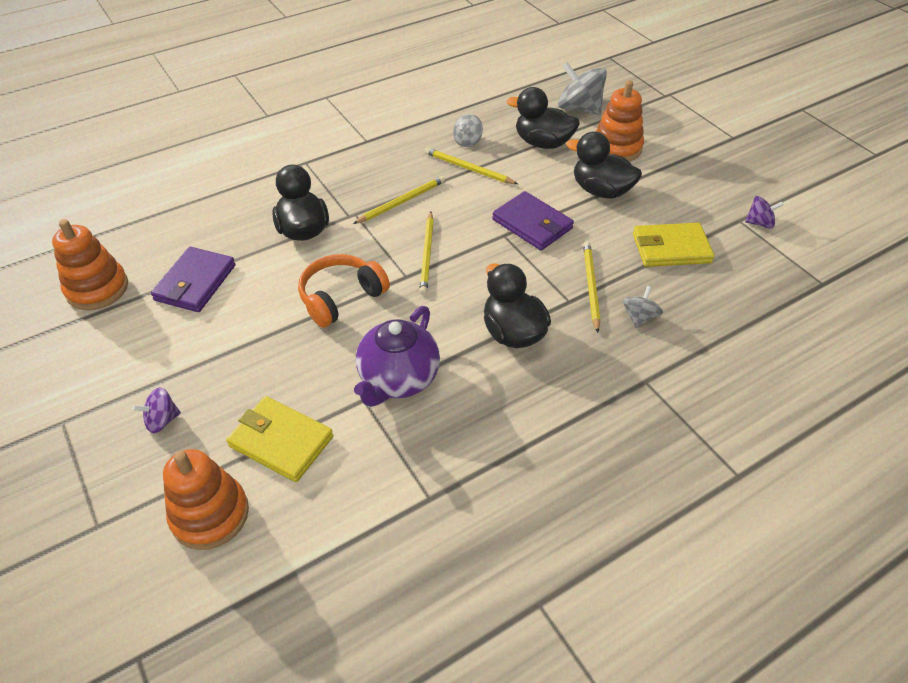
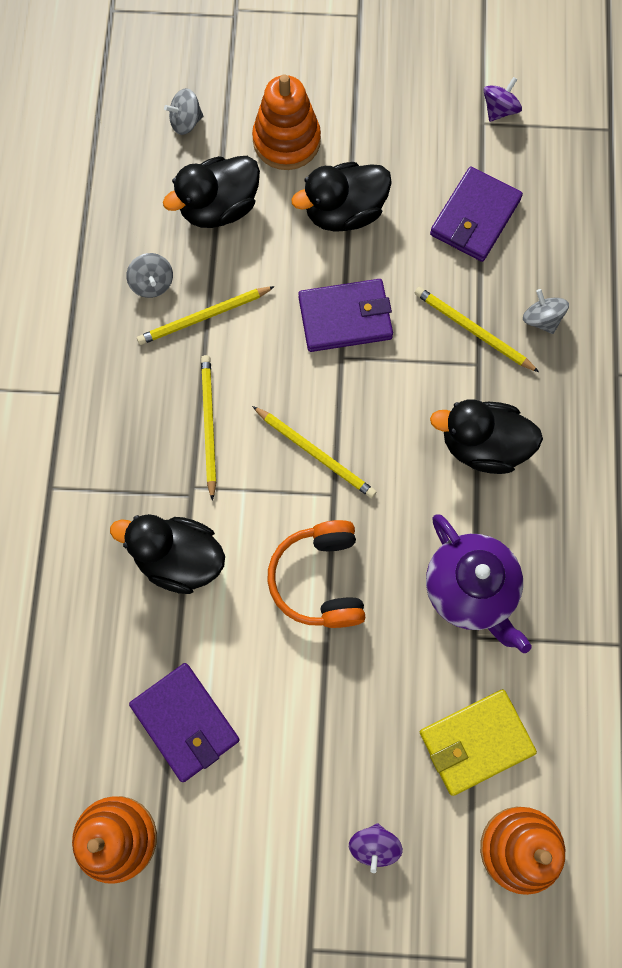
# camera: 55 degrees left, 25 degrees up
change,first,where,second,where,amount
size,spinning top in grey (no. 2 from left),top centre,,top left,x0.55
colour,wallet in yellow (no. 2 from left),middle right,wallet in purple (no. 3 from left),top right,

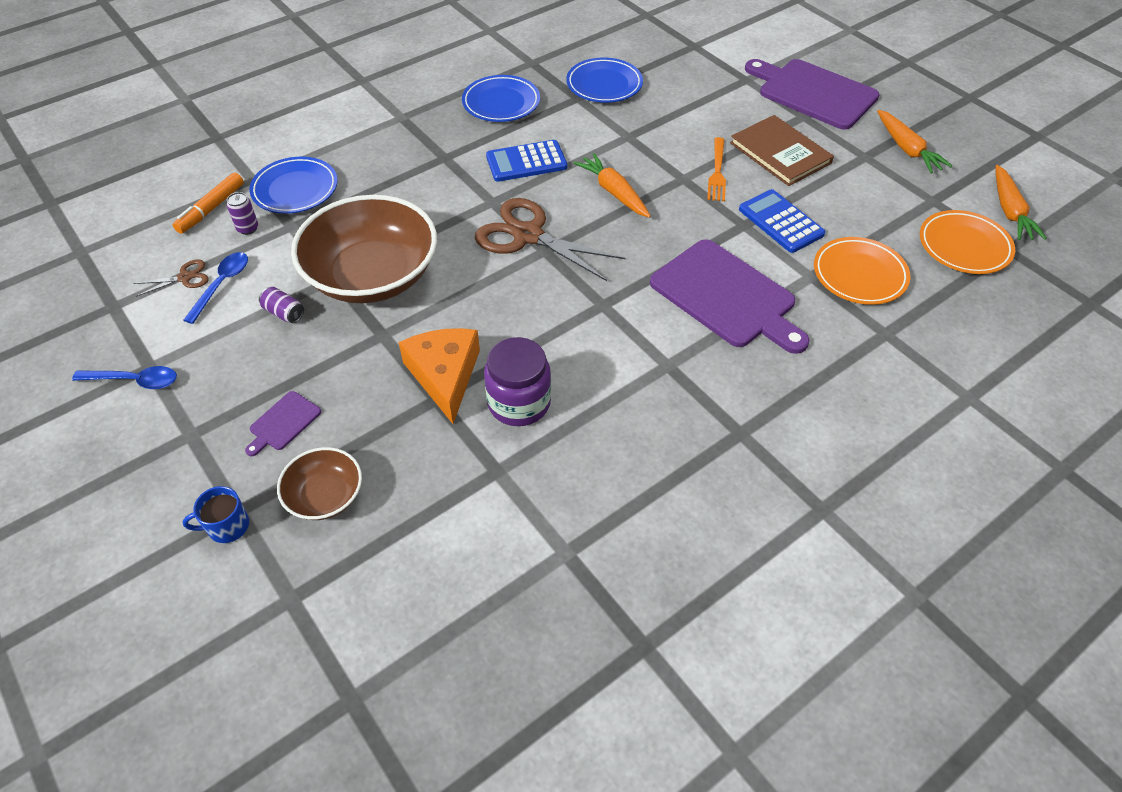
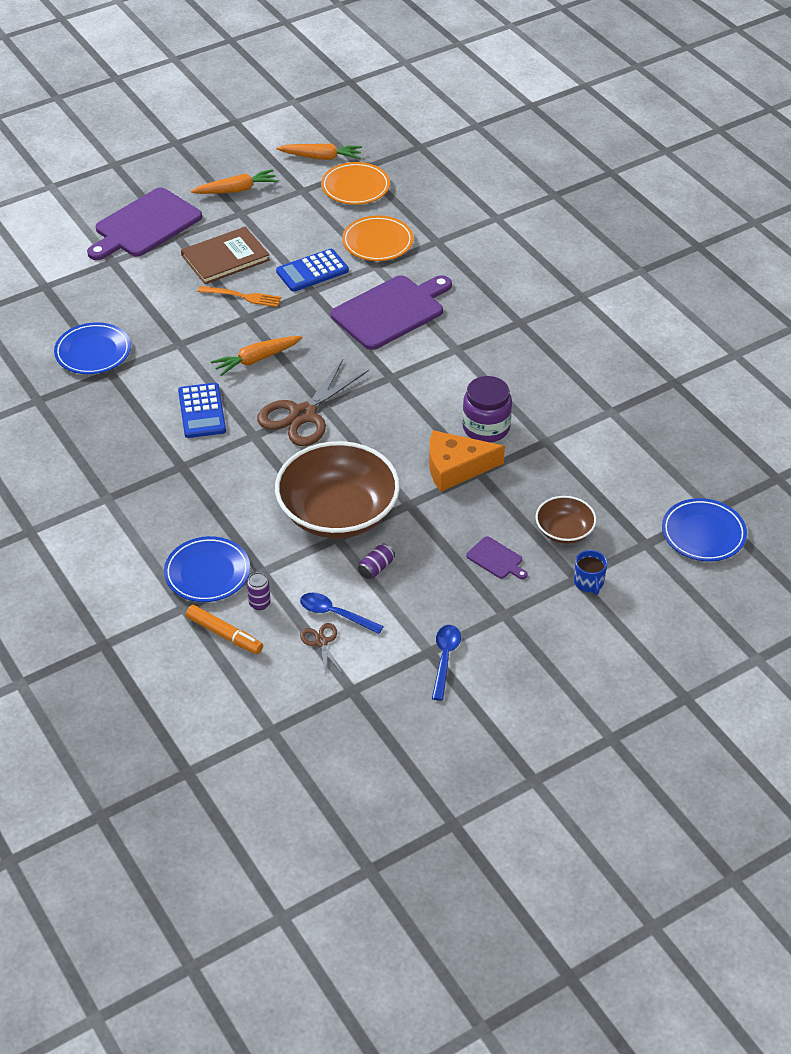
# camera: 85 degrees left, 5 degrees down
change,first,where,second,where,amount
relocated,plate in blue (no. 2 from left in the first image),top centre,plate in blue (no. 3 from left),middle right,

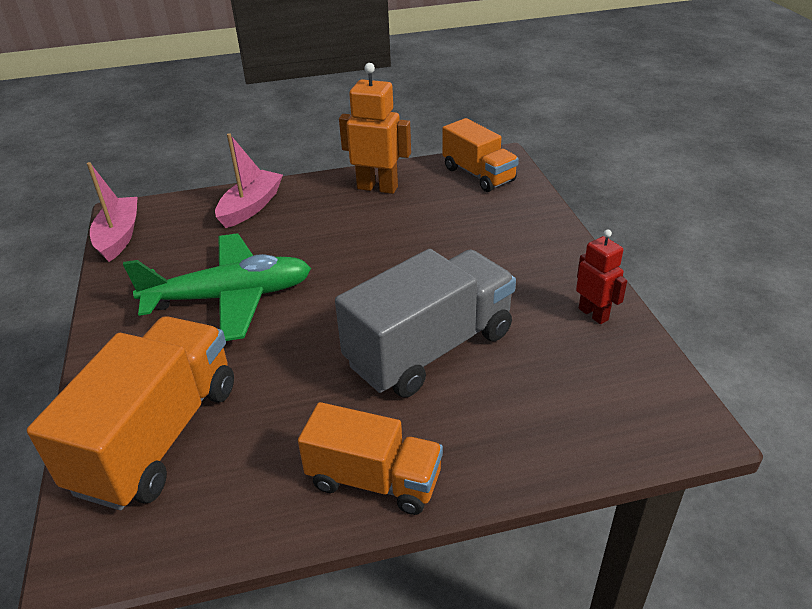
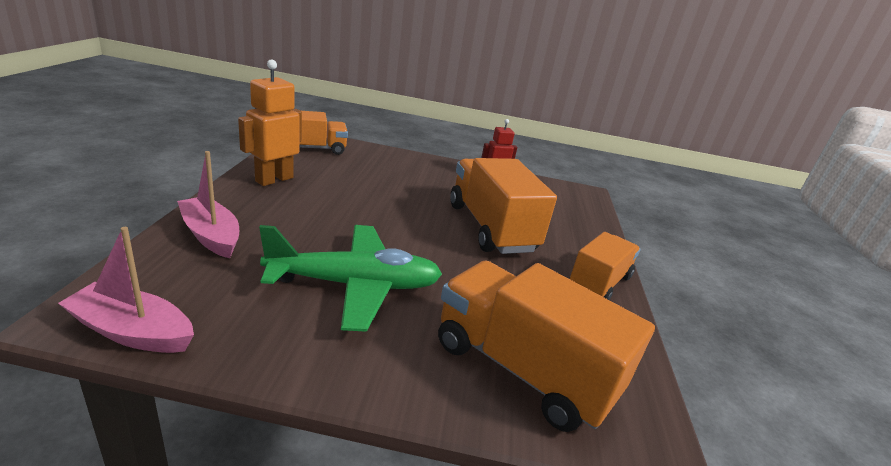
# camera: 75 degrees left, 10 degrees down
change,first,where,second,where,amount
spun,plane in green,middle left,,centre,75 degrees clockwise
colour,truck in grey,centre,truck in orange (no. 2 from left),centre,

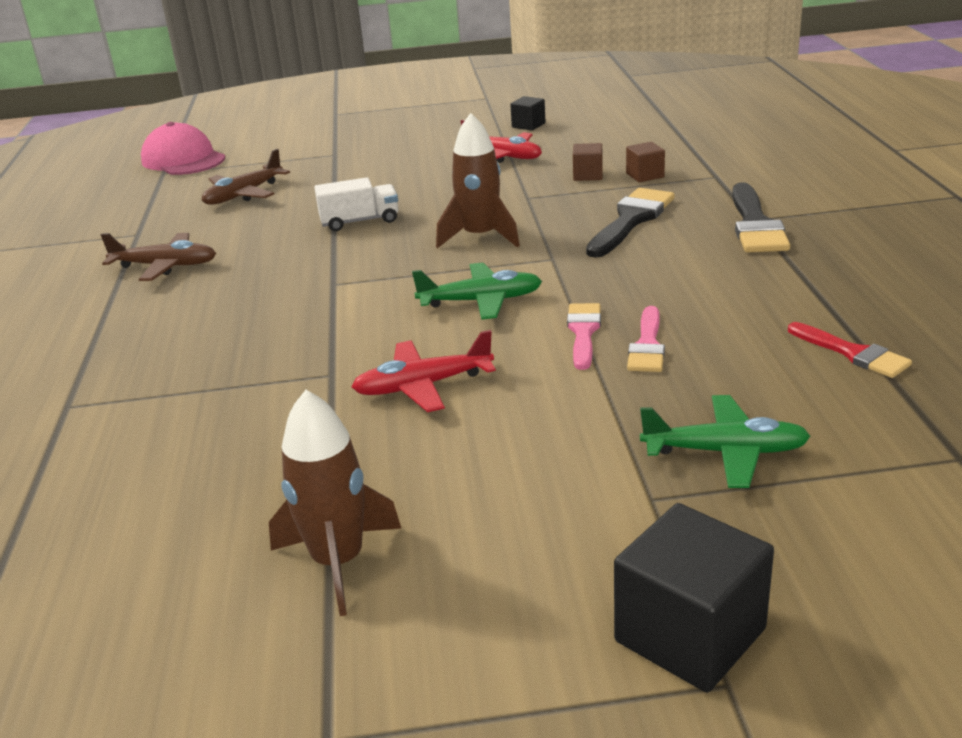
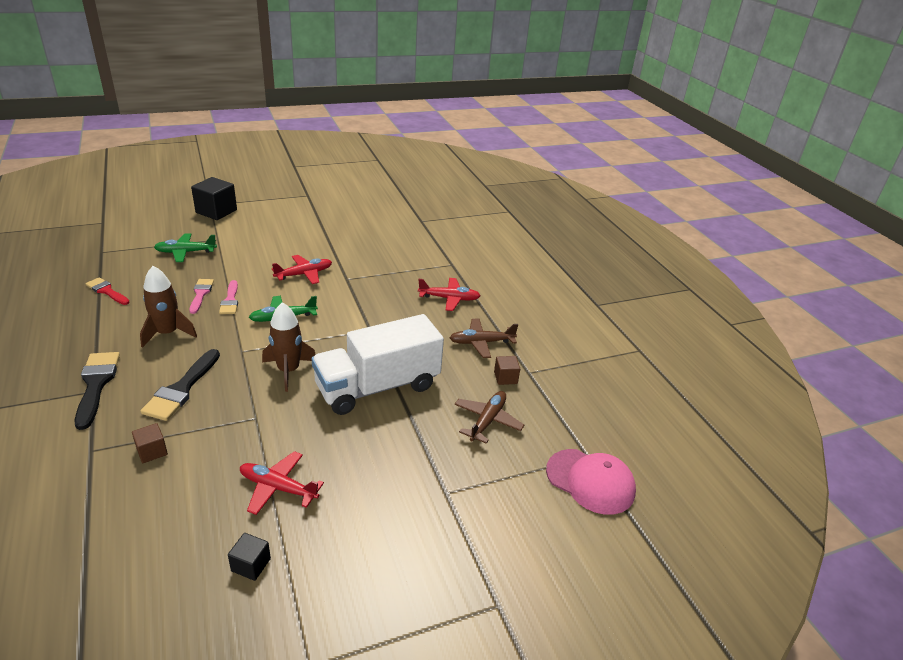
# camera: 160 degrees right, 5 degrees up
change,first,where,second,where,amount
relocated,rocket in brown (no. 1 from left),bottom centre,,middle left,
size,truck in white,top centre,,centre,x2.19
appeared,,,plane in red (no. 3 from left),centre,
relocated,cube in brown (no. 1 from left in the first image),top centre,cube in brown (no. 2 from left),centre,

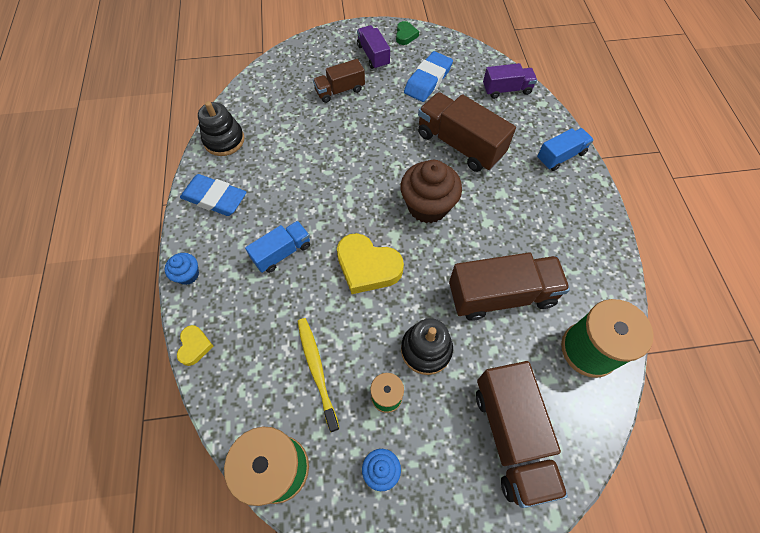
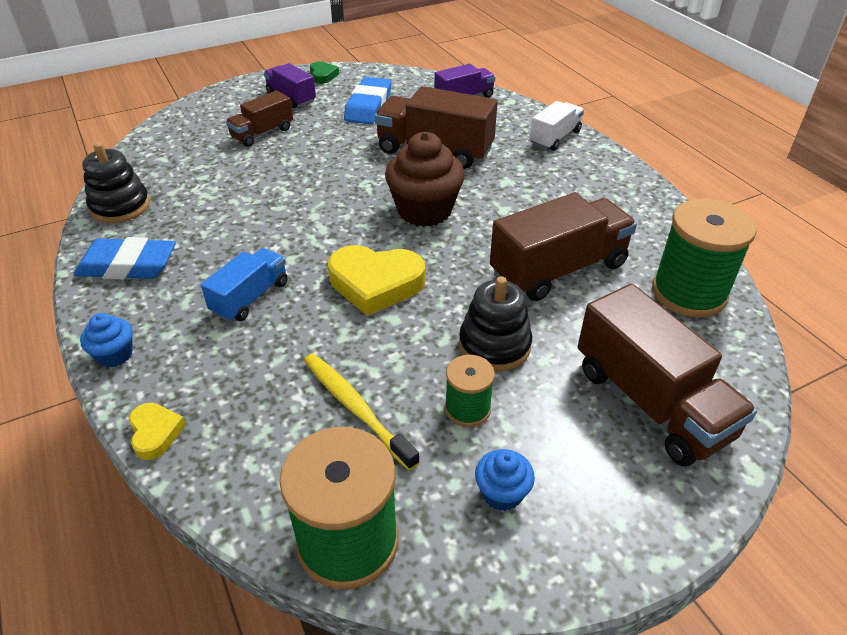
# camera: 20 degrees left, 20 degrees down
change,first,where,second,where,amount
colour,truck in blue (no. 2 from left),top right,truck in white,top centre,

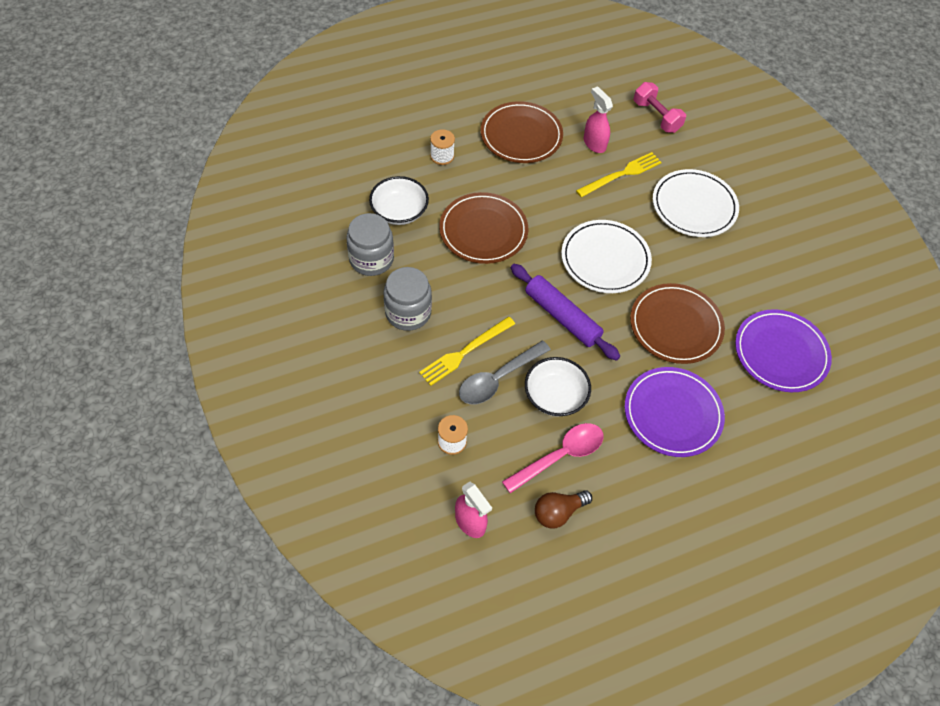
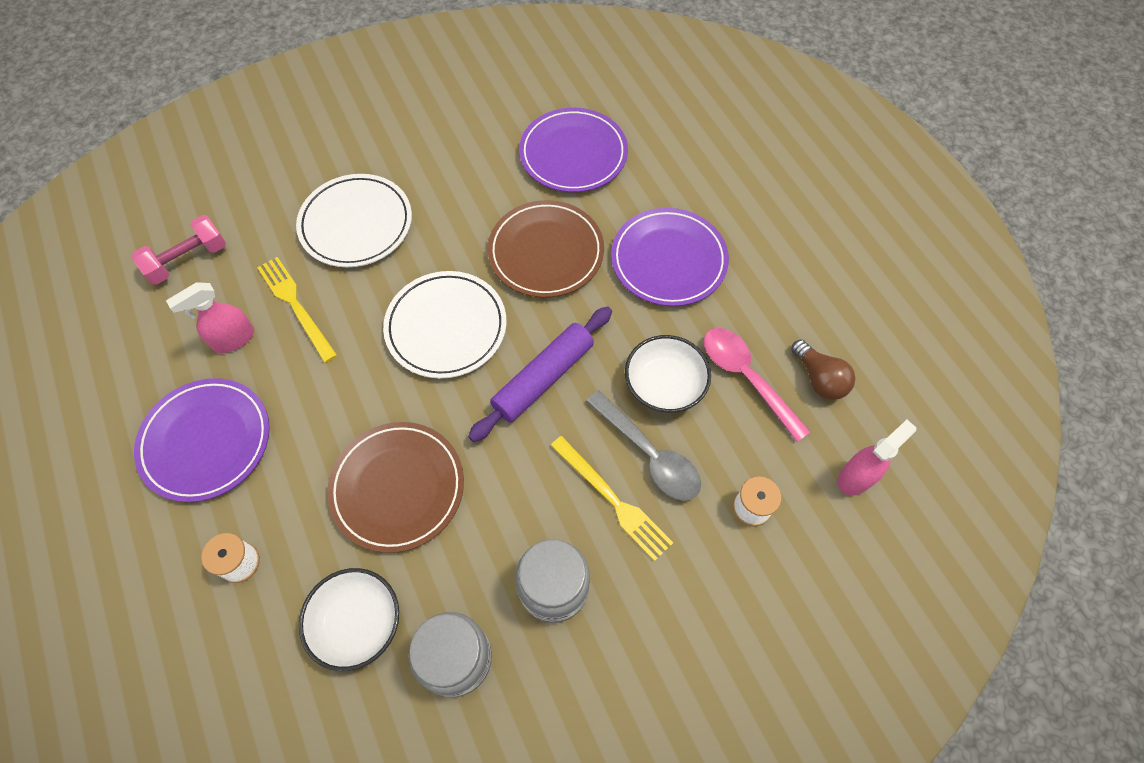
# camera: 90 degrees left, 5 degrees up
change,first,where,second,where,amount
colour,plate in brown (no. 2 from left),top centre,plate in purple (no. 1 from left),middle left,

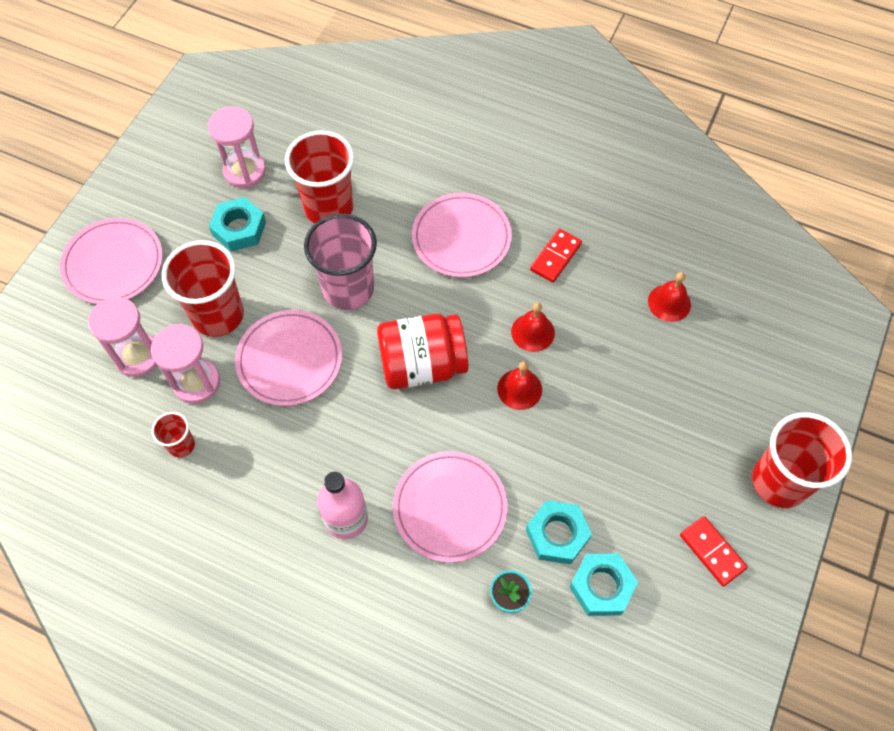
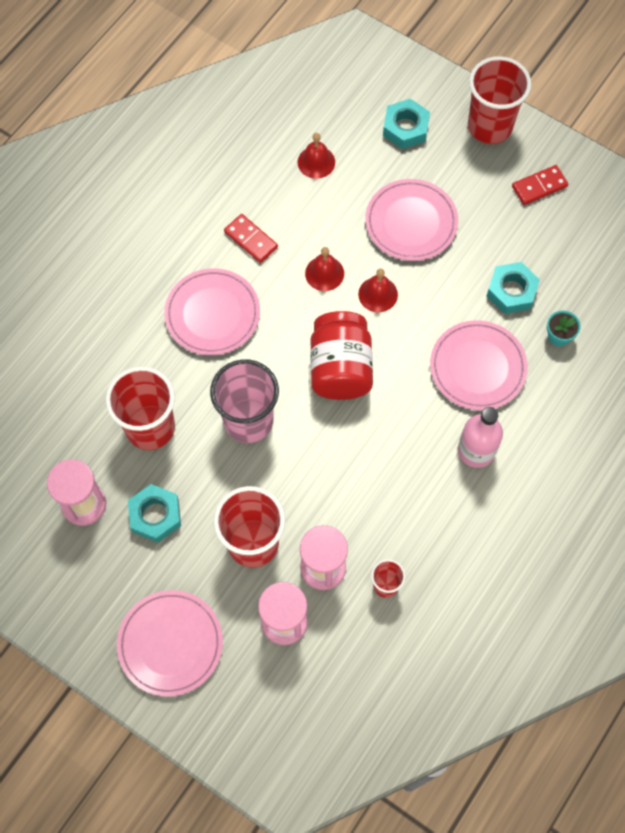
# camera: 80 degrees left, 5 degrees up
change,first,where,second,where,amount
relocated,plate in pink (no. 2 from left in the first image),middle left,plate in pink (no. 3 from left),top centre,
relocated,nut in turquoise (no. 3 from left in the first image),bottom right,nut in turquoise (no. 2 from left),top centre,

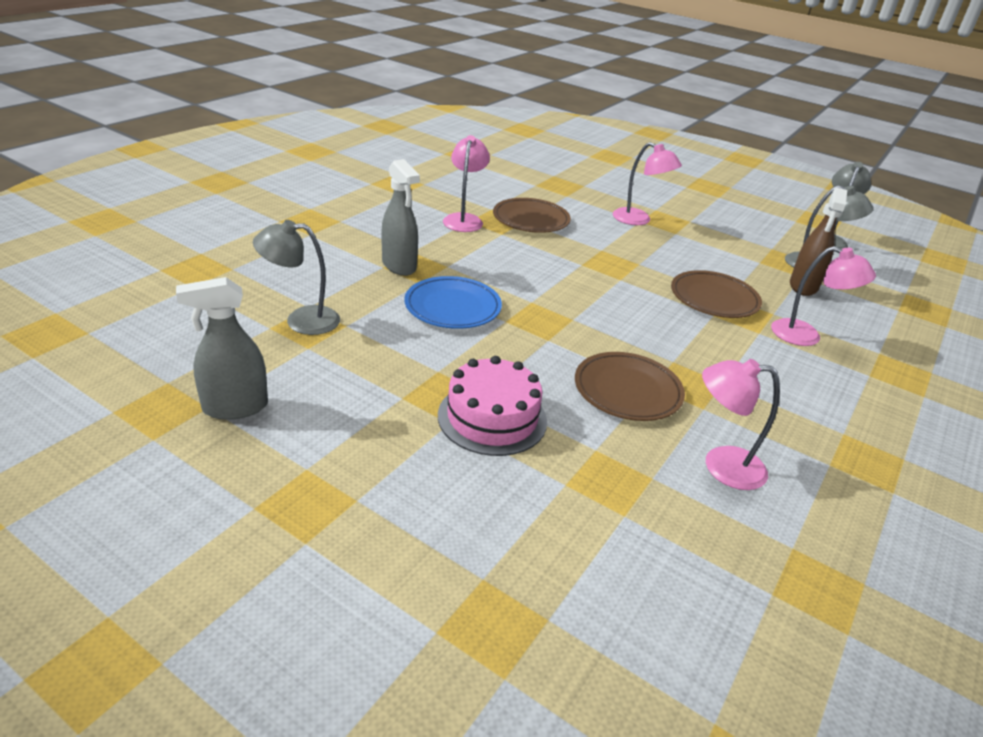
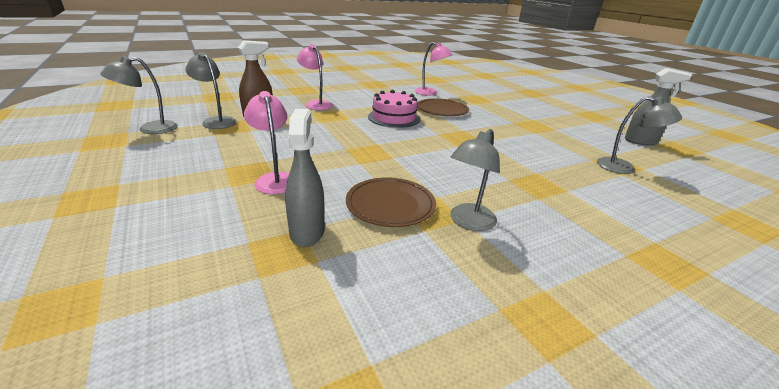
# camera: 150 degrees left, 5 degrees down
change,first,where,second,where,amount
relocated,spray bottle in grey (no. 2 from left in the first image),top centre,spray bottle in grey (no. 1 from left),centre,
relocated,cake in pink,centre,,top centre,
colour,lamp in pink (no. 1 from left),top centre,lamp in grey (no. 3 from left),centre,
missing,plate in blue,centre,,,
missing,plate in brown (no. 3 from left),middle right,,,

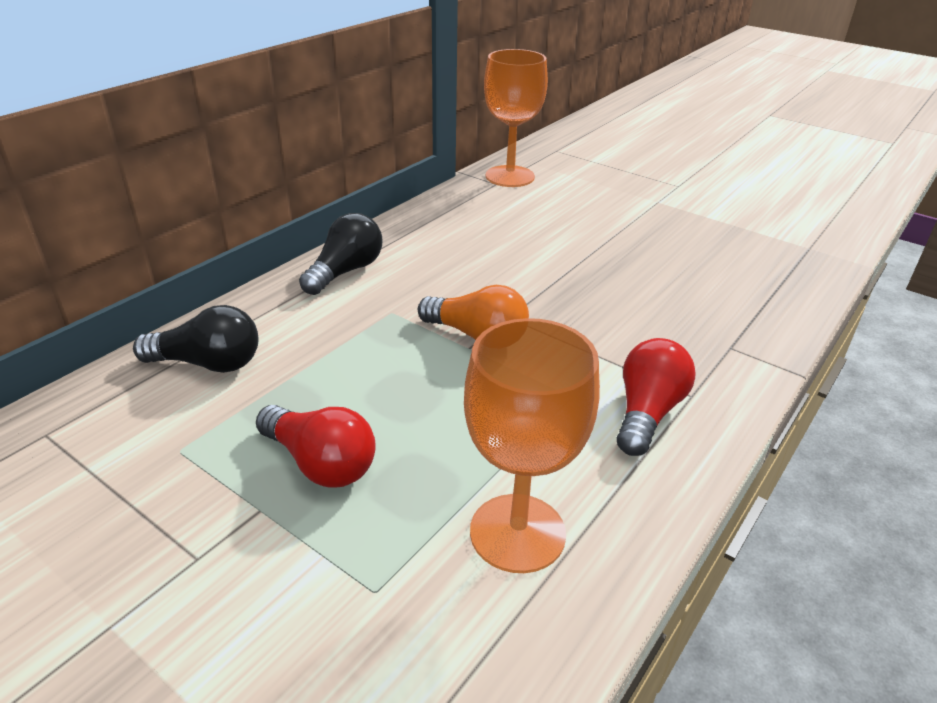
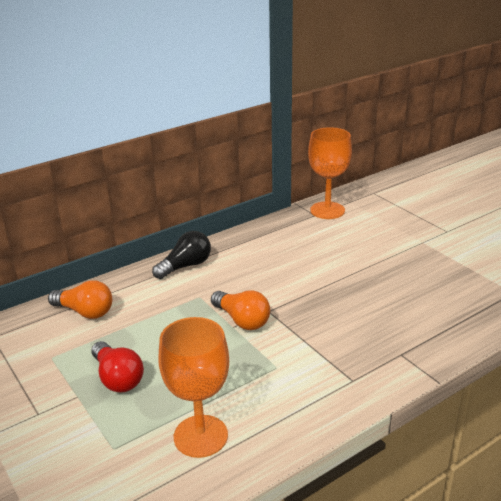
# camera: 20 degrees right, 5 degrees down
change,first,where,second,where,amount
colour,light bulb in black (no. 1 from left),middle left,light bulb in orange (no. 1 from left),middle left,
missing,light bulb in red (no. 2 from left),middle right,,,

